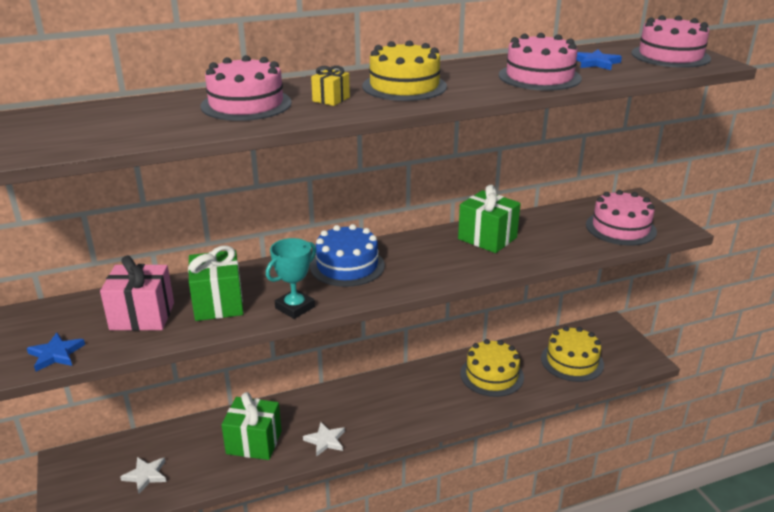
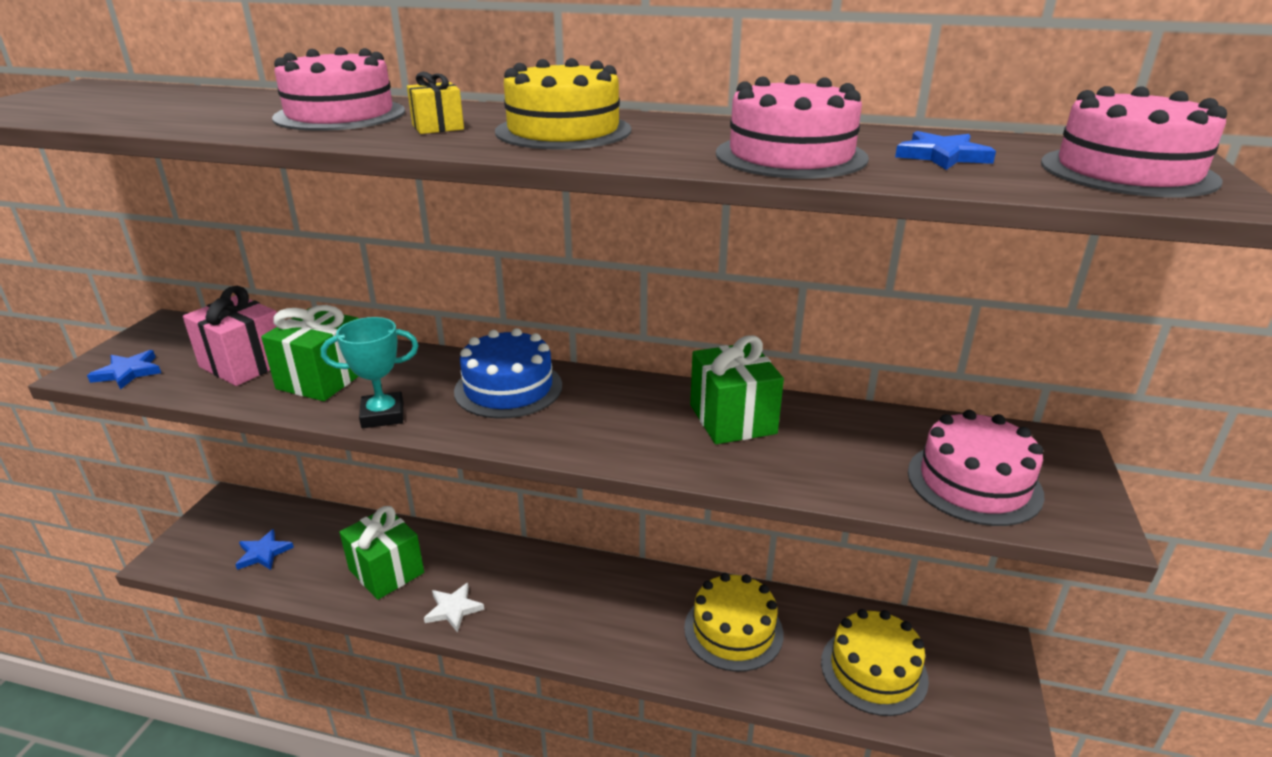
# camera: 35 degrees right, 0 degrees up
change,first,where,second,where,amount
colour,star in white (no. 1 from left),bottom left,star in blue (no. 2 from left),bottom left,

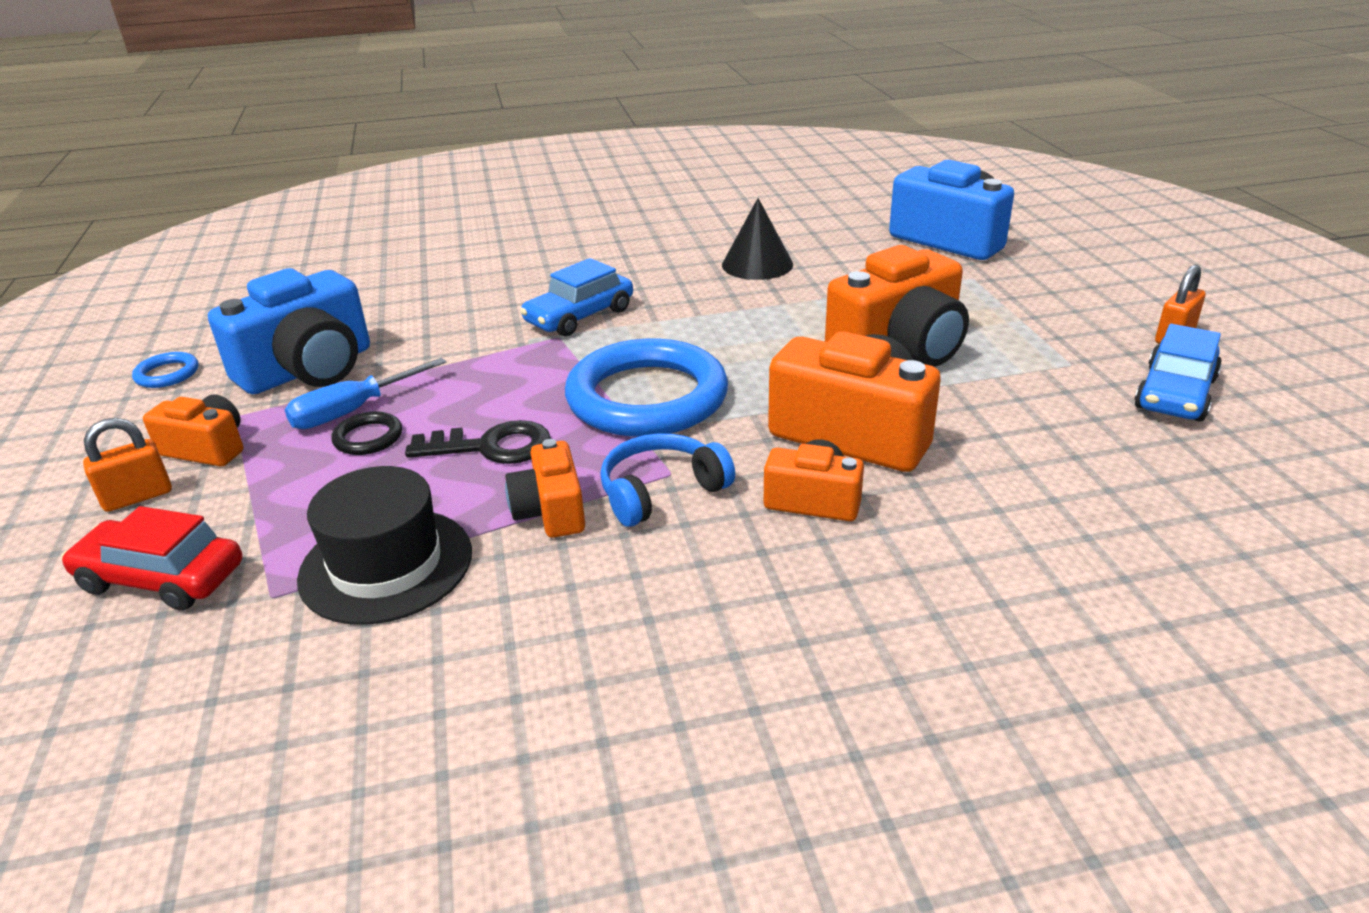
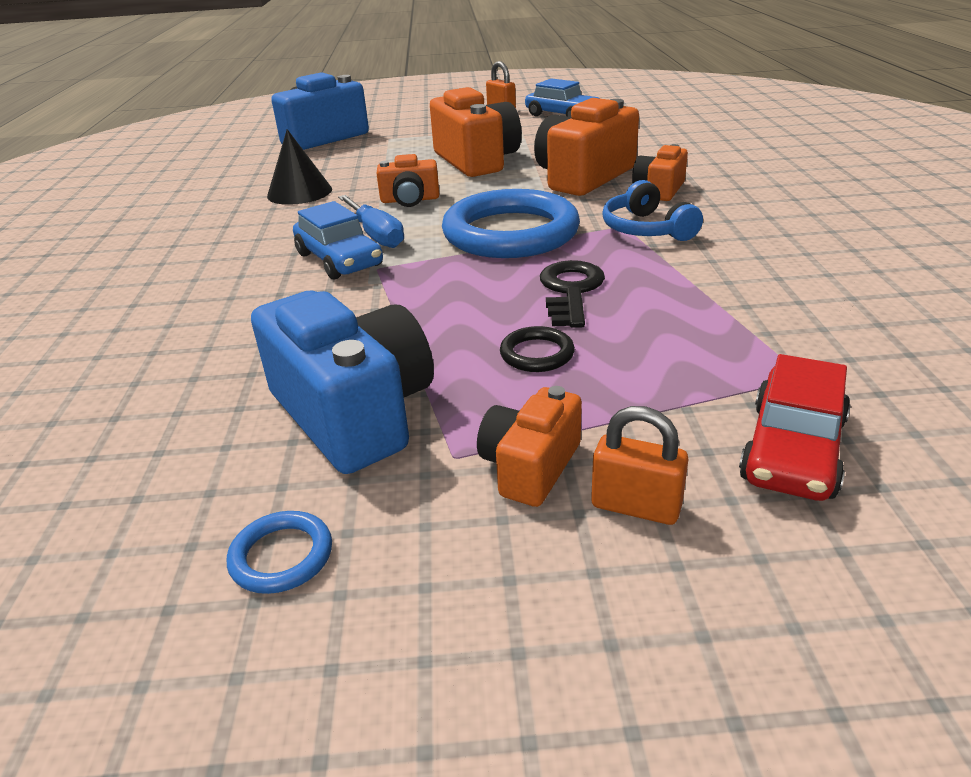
# camera: 80 degrees left, 0 degrees up
change,first,where,second,where,amount
relocated,screwdriver in blue,middle left,,top centre,
relocated,camera in orange (no. 2 from left in the first image),centre,camera in orange (no. 1 from left),top centre,
spun,padlock in orange (no. 1 from left in the first image),middle left,padlock in orange (no. 2 from left),centre,45 degrees counterclockwise
missing,hat in black,middle left,,,

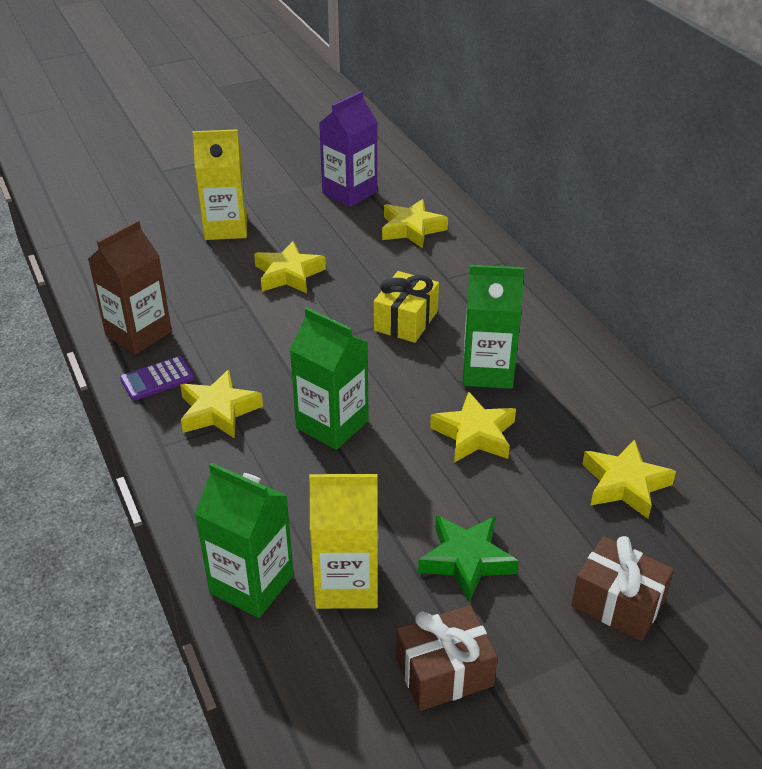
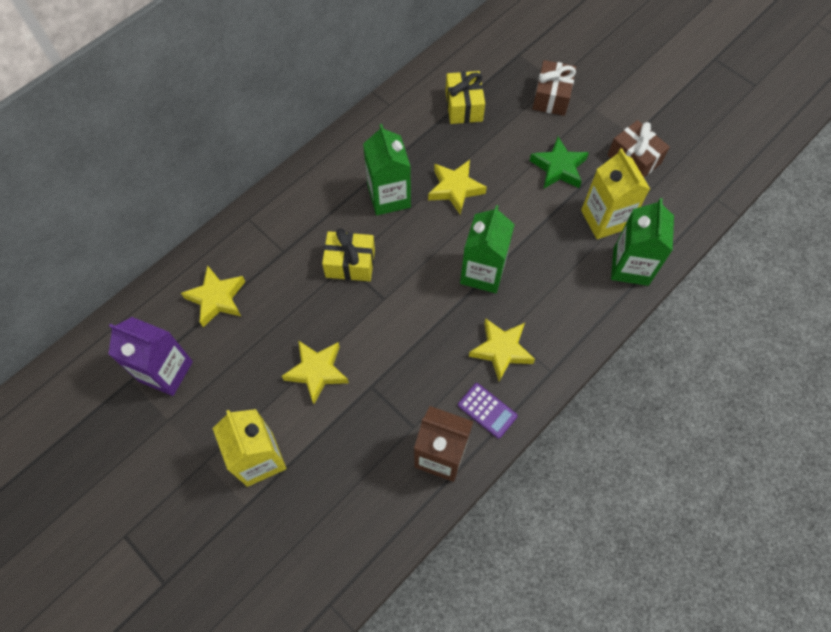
# camera: 110 degrees left, 25 degrees up
change,first,where,second,where,amount
exchanged,star in yellow (no. 5 from left),middle right,gift in yellow (no. 2 from left),top centre,

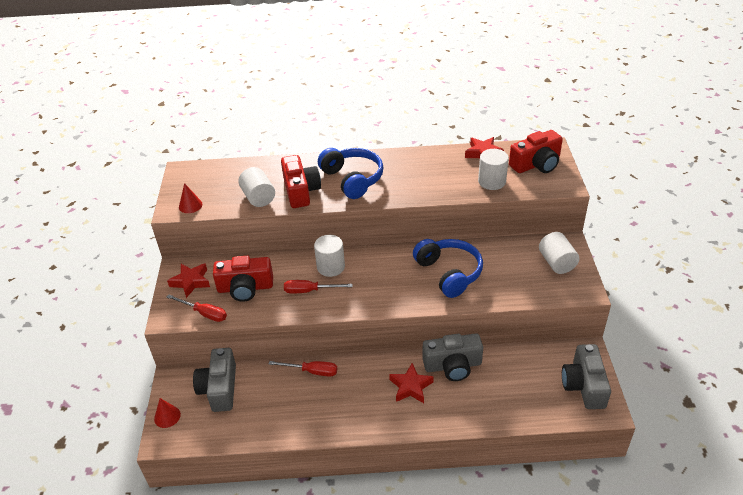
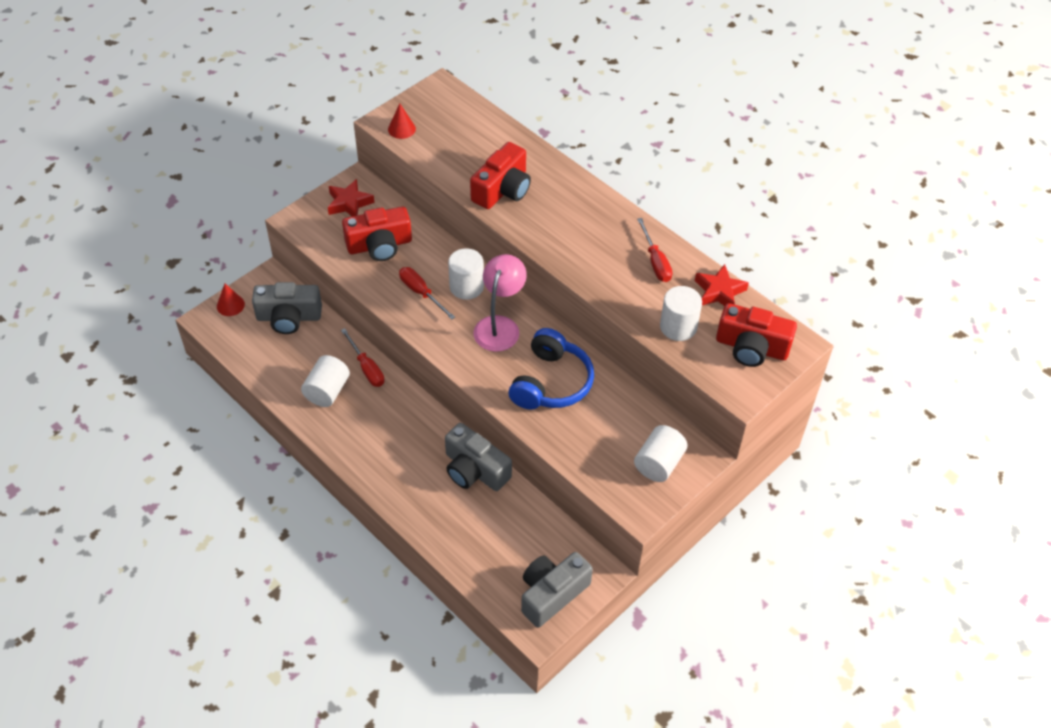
# camera: 45 degrees right, 10 degrees up
change,first,where,second,where,amount
spun,camera in grey (no. 1 from left),bottom left,,middle left,135 degrees counterclockwise
relocated,cylinder in white (no. 1 from left),centre,,middle left,
spun,camera in red (no. 1 from left),middle left,,top centre,60 degrees counterclockwise
appeared,,,lamp in pink,centre,
relocated,screwdriver in red (no. 1 from left in the first image),middle left,screwdriver in red (no. 3 from left),centre,
missing,headphones in blue (no. 1 from left),centre,,,
missing,star in red (no. 2 from left),bottom centre,,,

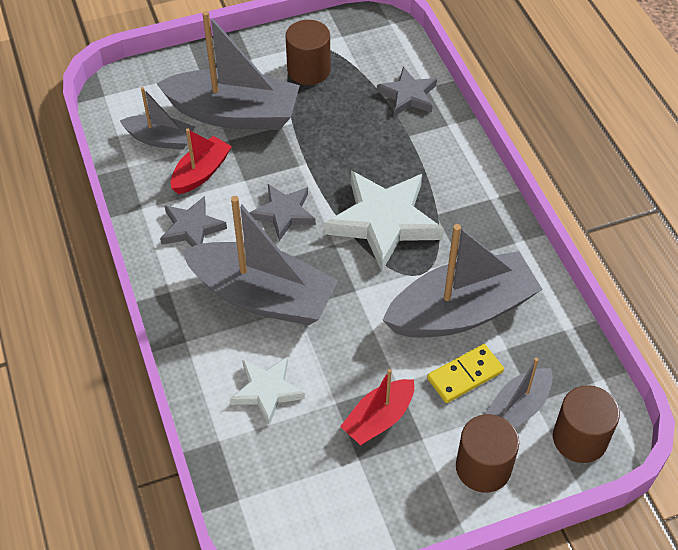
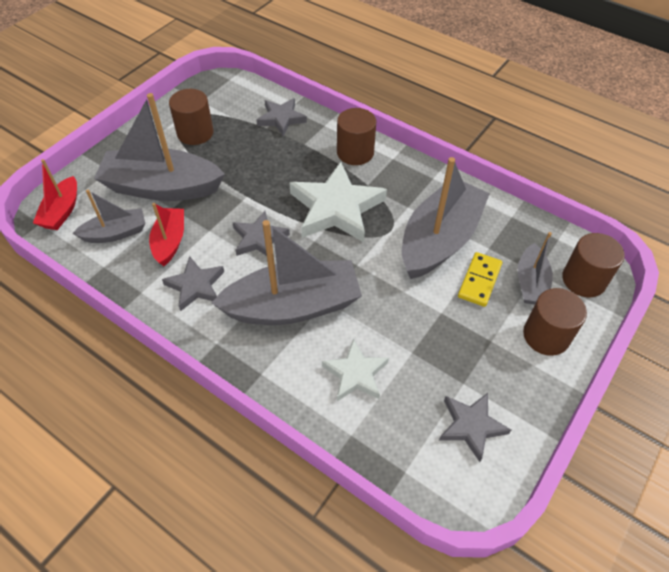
# camera: 35 degrees left, 0 degrees up
change,first,where,second,where,amount
relocated,boat in red (no. 2 from left in the first image),bottom centre,boat in red (no. 1 from left),middle left,
spun,boat in grey (no. 2 from left),top centre,,top left,150 degrees counterclockwise
appeared,,,cylinder in brown (no. 2 from left),top centre,
appeared,,,star in grey (no. 4 from left),bottom right,

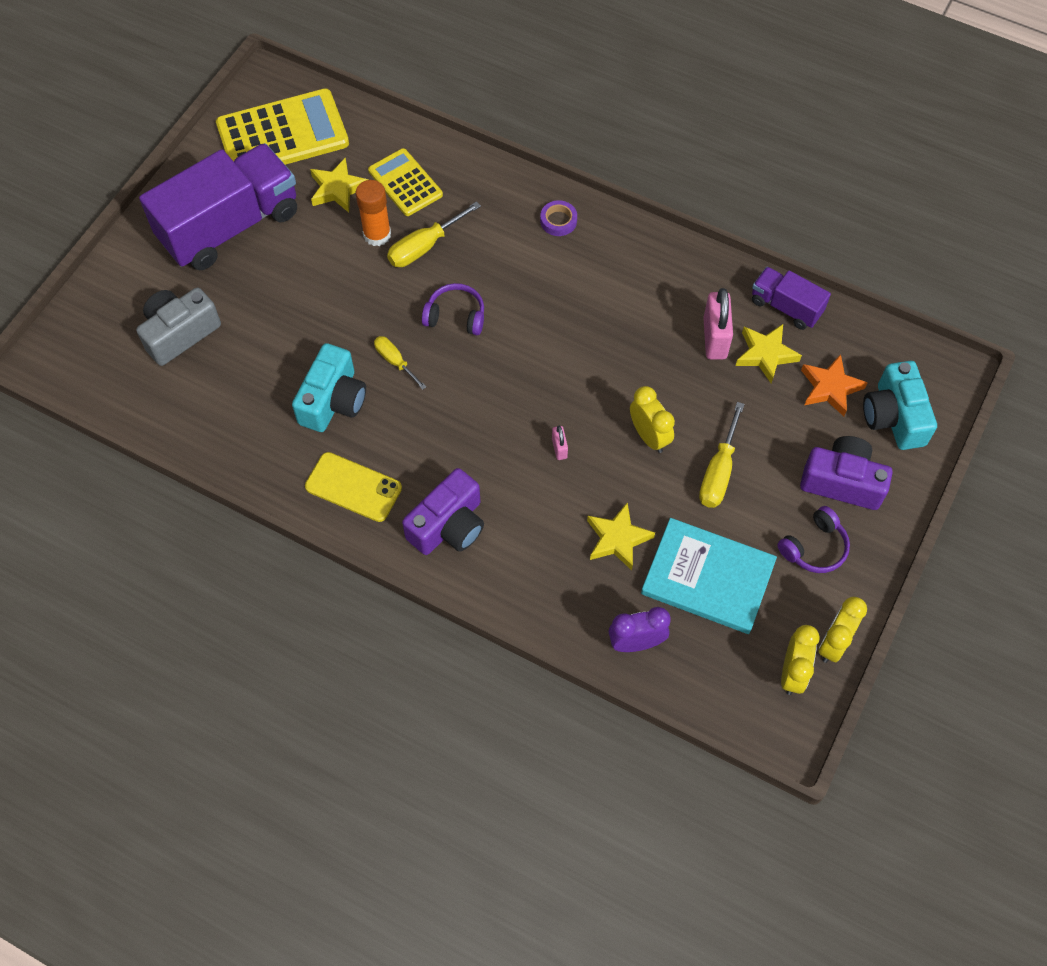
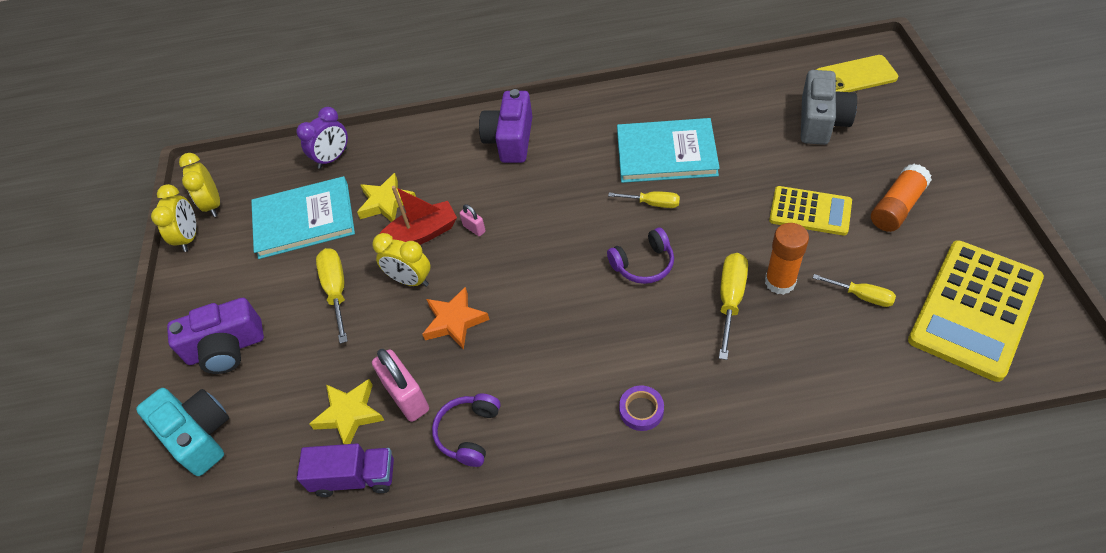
# camera: 150 degrees right, 10 degrees down
change,first,where,second,where,amount
appeared,,,boat in red,centre,
relocated,star in orange,middle right,,centre,
relocated,headphones in purple (no. 2 from left in the first image),middle right,headphones in purple (no. 1 from left),bottom centre,
exchanged,camera in turquoise (no. 1 from left),middle left,book in turquoise (no. 2 from left),top centre,
relocated,calculator in yellow (no. 2 from left in the first image),top centre,calculator in yellow (no. 1 from left),middle right,
exchanged,star in yellow (no. 1 from left),top left,screwdriver in yellow (no. 4 from left),middle right,
relocated,phone in yellow,centre,,top right,
exchanged,truck in purple (no. 1 from left),top left,glue stick in orange (no. 2 from left),middle right,

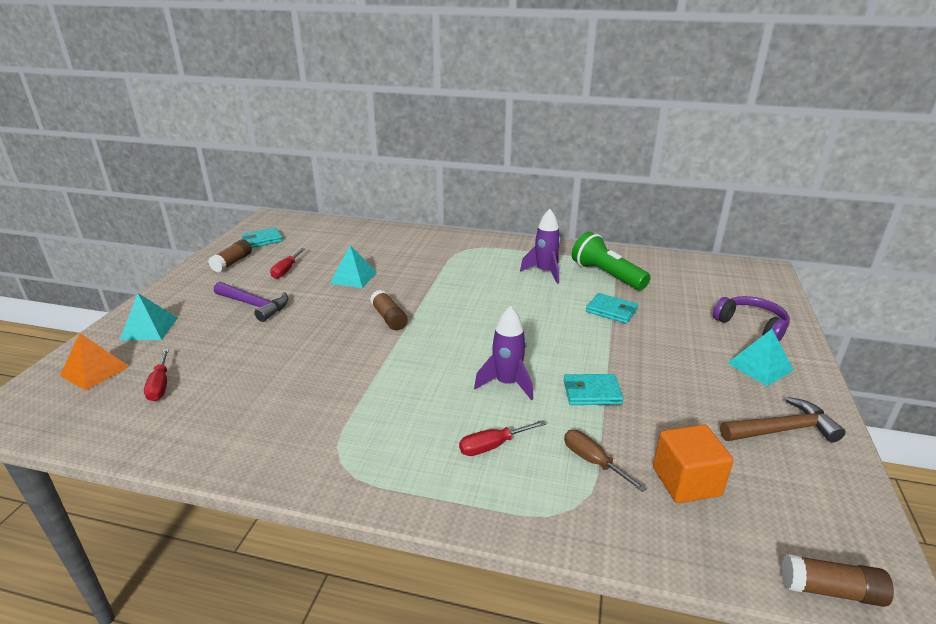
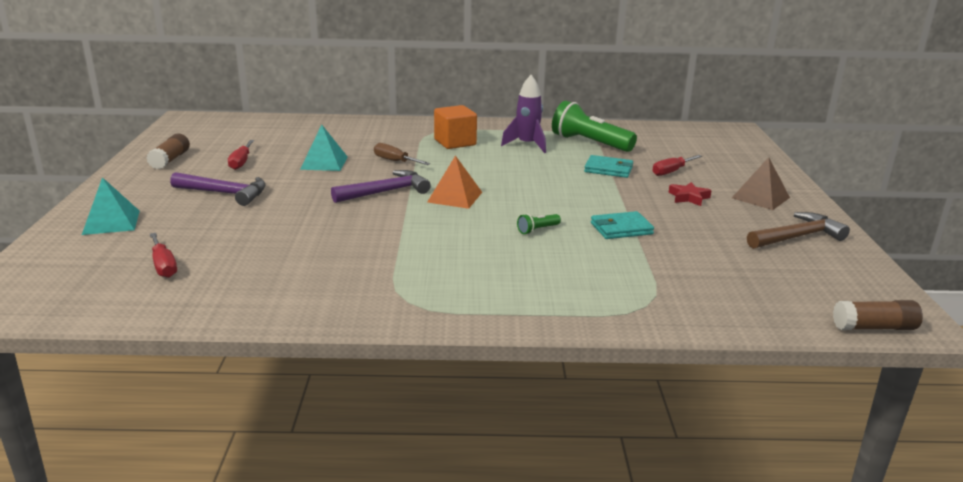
# camera: 15 degrees left, 5 degrees down
change,first,where,second,where,amount
exchanged,glue stick in brown (no. 2 from left),centre,hammer in purple (no. 2 from left),centre,
relocated,screwdriver in brown,bottom centre,,top centre,
relocated,pyramid in orange,middle left,,centre,
relocated,cube in orange,bottom right,,top centre,
exchanged,rocket in purple (no. 1 from left),centre,flashlight in green (no. 1 from left),centre,
relocated,screwdriver in red (no. 3 from left),bottom centre,,middle right,
appeared,,,star in red,middle right,
colour,pyramid in turquoise (no. 3 from left),middle right,pyramid in brown,middle right,
missing,wallet in turquoise (no. 1 from left),middle left,,,
missing,headphones in purple,middle right,,,

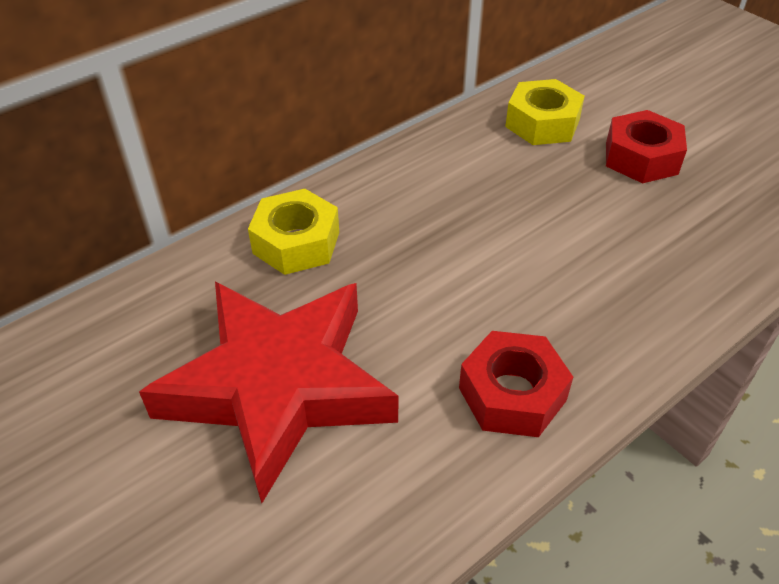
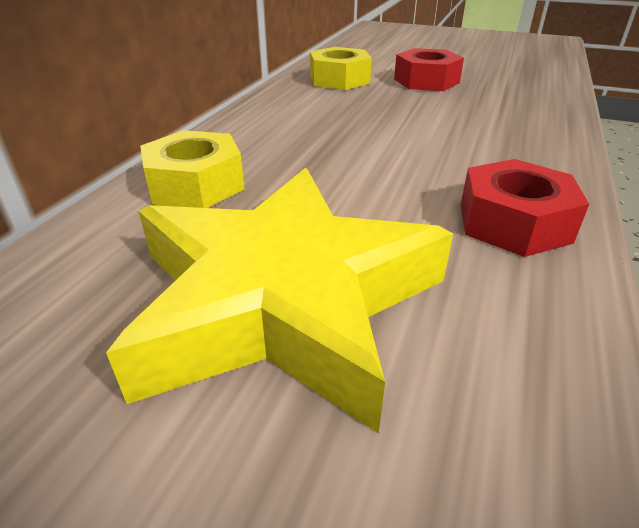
# camera: 30 degrees left, 10 degrees down
change,first,where,second,where,amount
colour,star in red,bottom centre,star in yellow,centre,

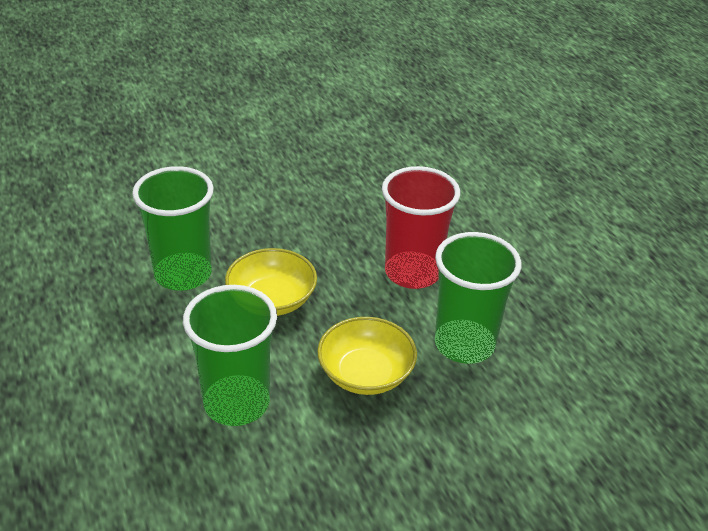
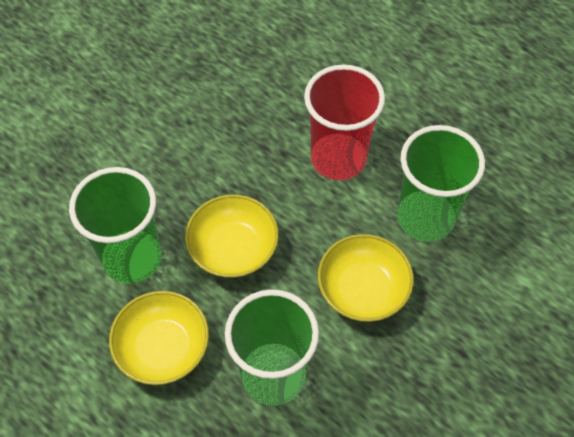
# camera: 25 degrees left, 20 degrees up
change,first,where,second,where,amount
appeared,,,bowl in yellow (no. 1 from left),bottom left,

